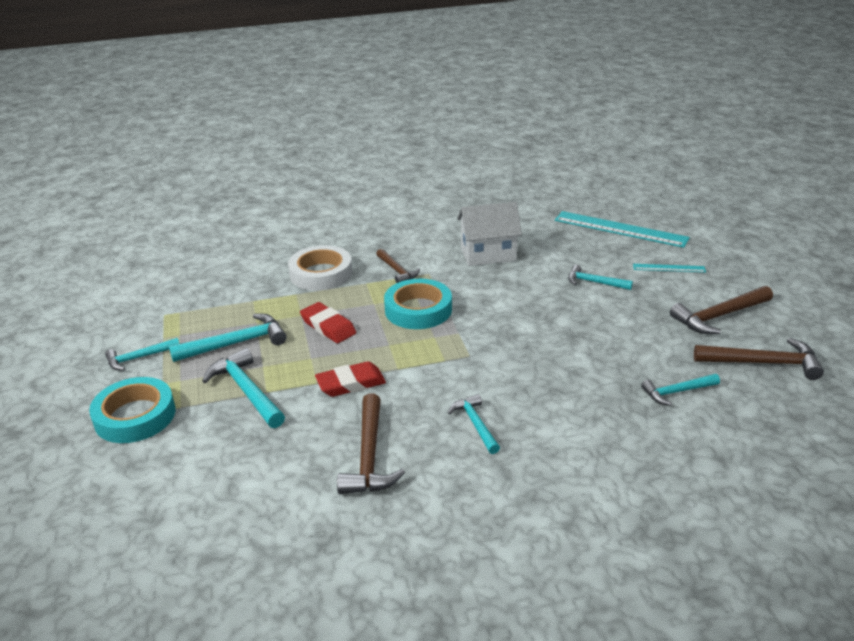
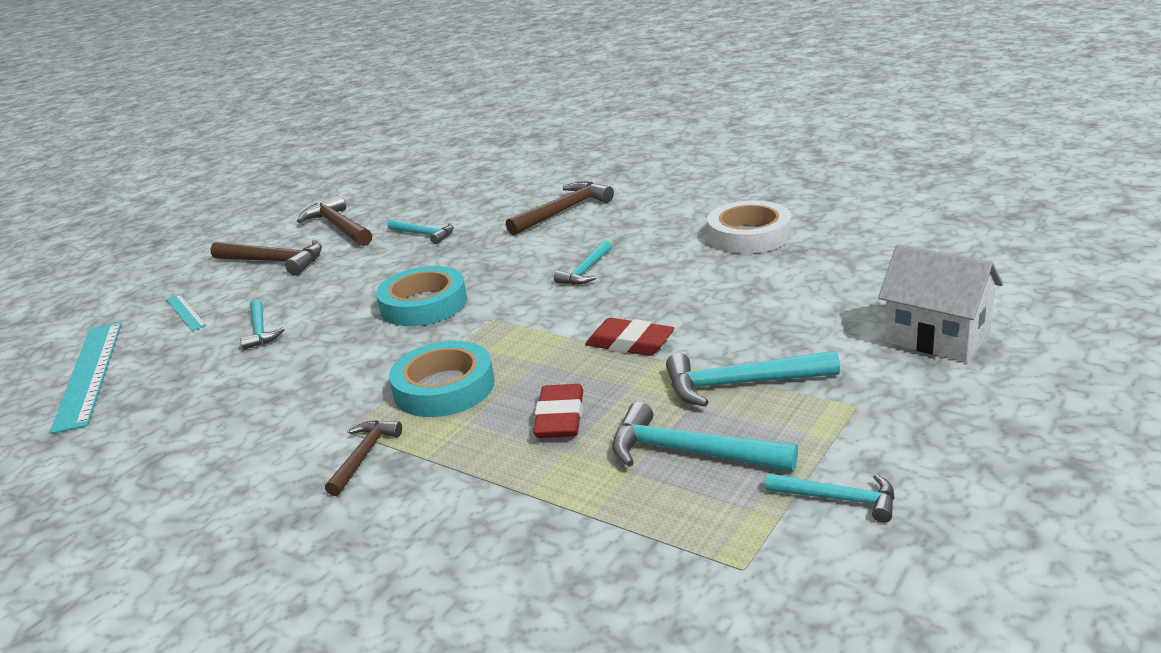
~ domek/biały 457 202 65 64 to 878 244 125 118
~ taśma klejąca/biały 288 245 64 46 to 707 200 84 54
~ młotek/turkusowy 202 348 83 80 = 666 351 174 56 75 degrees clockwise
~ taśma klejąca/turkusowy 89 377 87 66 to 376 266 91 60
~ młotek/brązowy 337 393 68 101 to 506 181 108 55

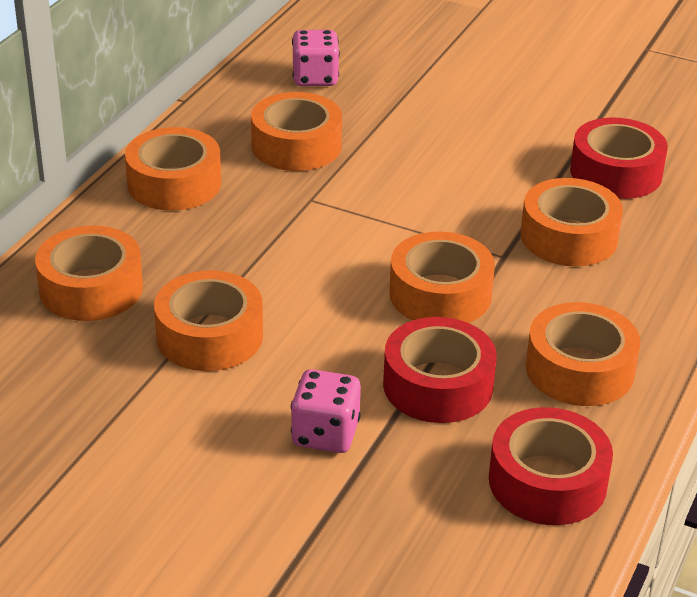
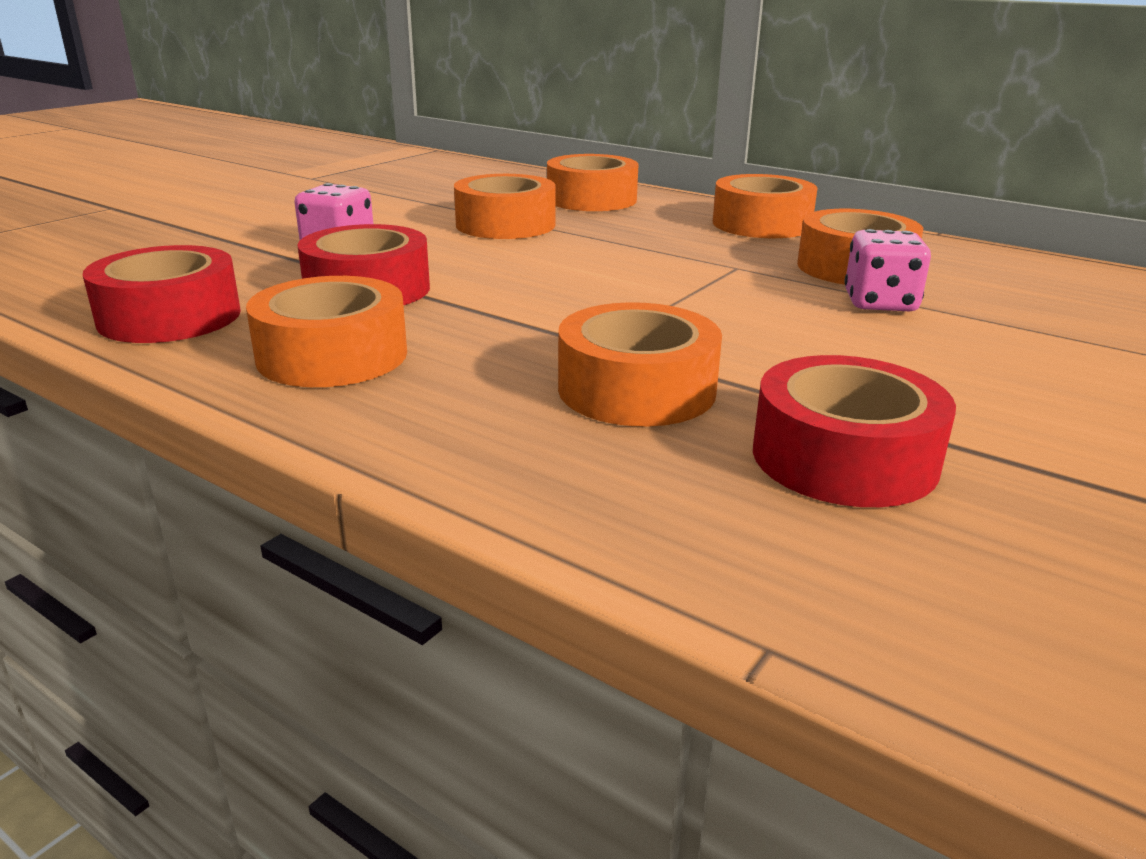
~ kostka do gry/różowy 292 30 48 56 to 844 229 87 82
- taśma klejąca/pomarańczowy 389 232 106 91

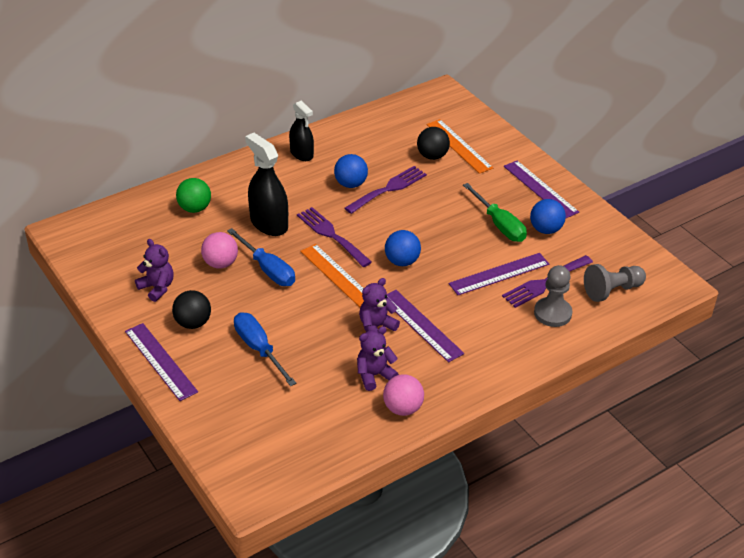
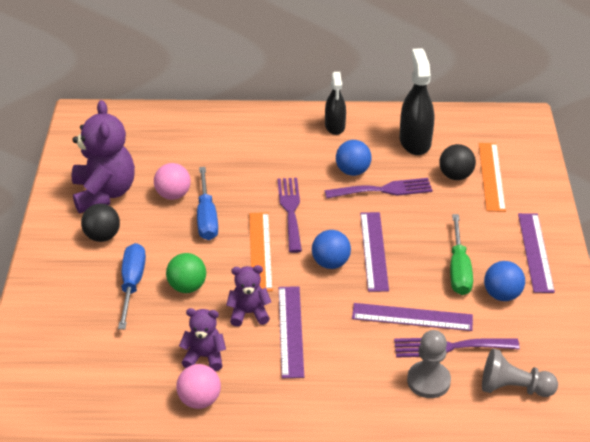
~ spryskiwacz/czarny 245 133 43 103 to 400 48 34 107
~ piłka/zielony 176 178 35 35 to 166 253 40 40
~ miś/fioletowy 135 239 39 63 = 72 100 63 113 x1.85
~ linijka/fioletowy 125 323 73 78 to 360 212 29 80

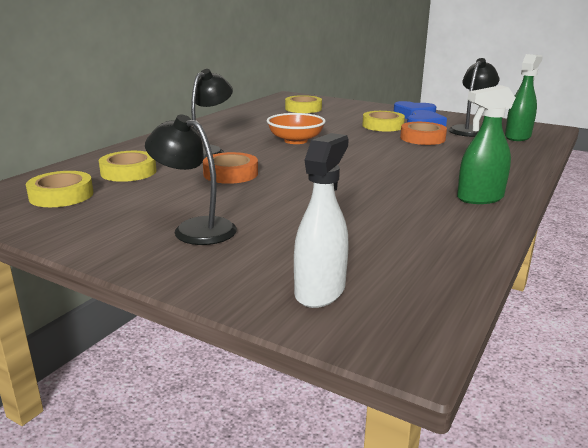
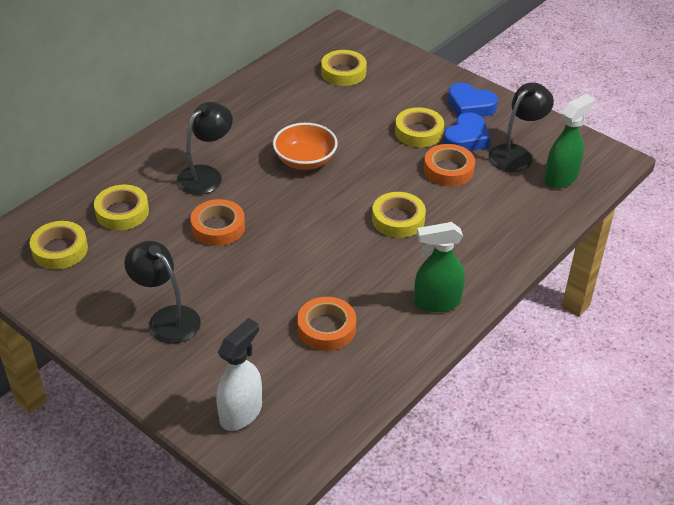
+ taśma klejąca/żółty 372 192 54 46
+ taśma klejąca/pomarańczowy 297 297 59 54

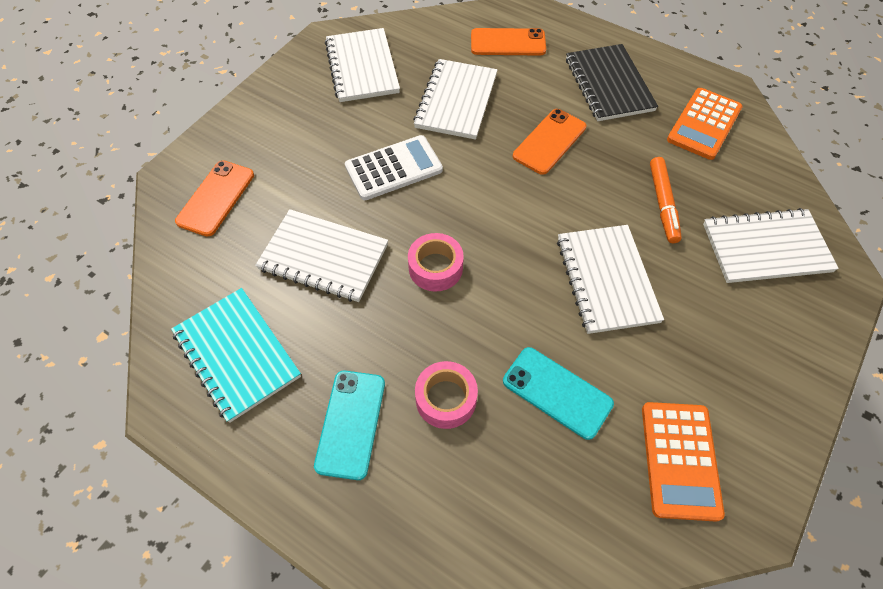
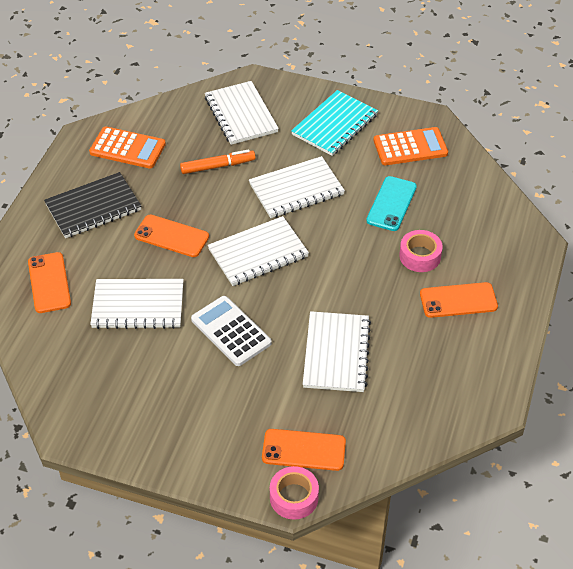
~ zeszyt/biały 325 28 75 74 to 208 216 101 70
~ taśma klejąca/różowy 408 233 56 59 to 270 466 49 54
~ zeszyt/turkusowy 171 288 130 135 to 291 90 87 66
~ telefon/turkusowy 314 371 71 109 to telefon/pomarańczowy 420 282 78 36

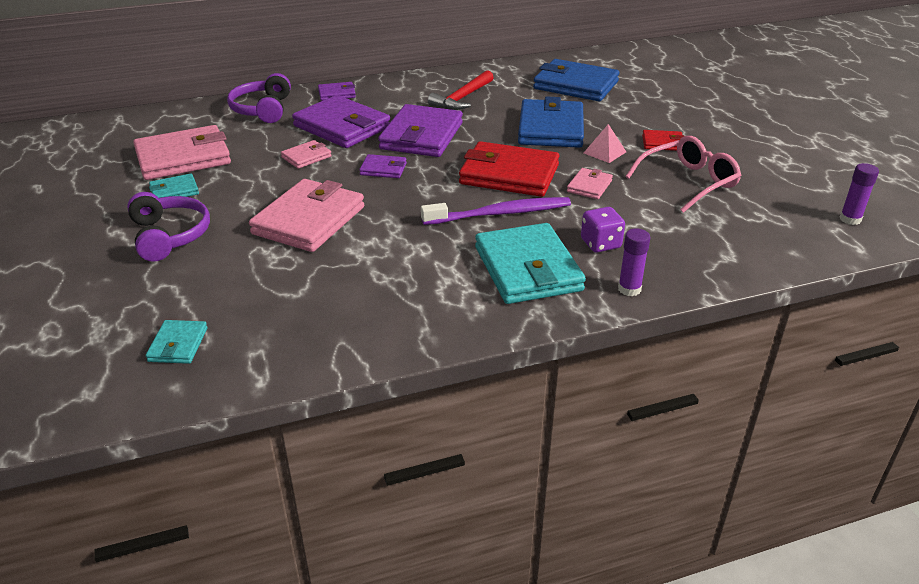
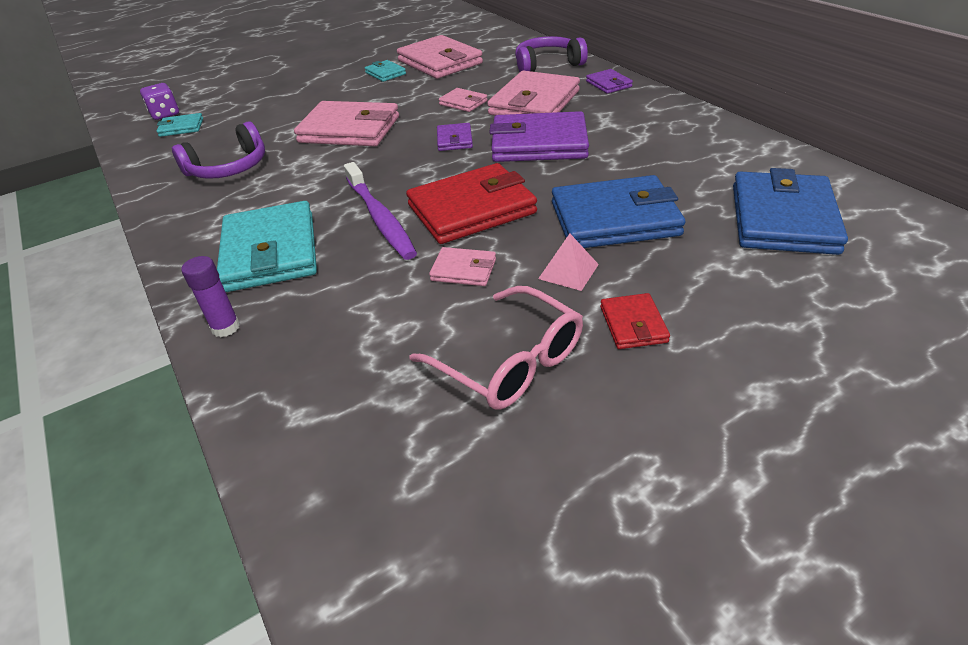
- młotek/czerwony 428 70 66 40
~ portfel/fioletowy 292 95 98 53 to portfel/różowy 487 71 93 45
~ portfel/czerwony 459 141 100 56 = 406 163 131 81 60 degrees clockwise
- klej w sztyfcie/fioletowy 840 163 39 62
~ słuchawki/fioletowy 127 192 83 70 to 172 121 93 58
~ kostka do gry/fioletowy 581 207 44 46 to 140 83 39 37
~ portfel/turkusowy 475 223 111 81 = 217 201 100 91 75 degrees counterclockwise

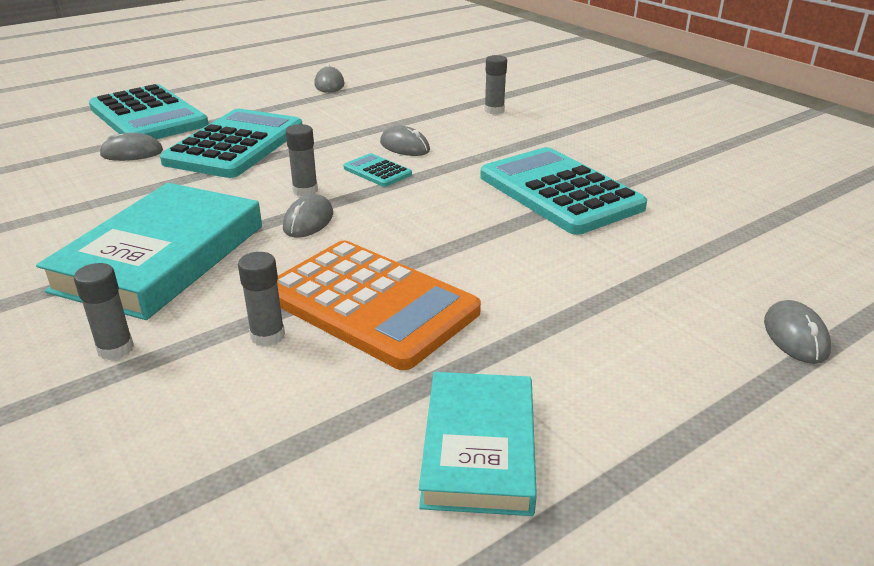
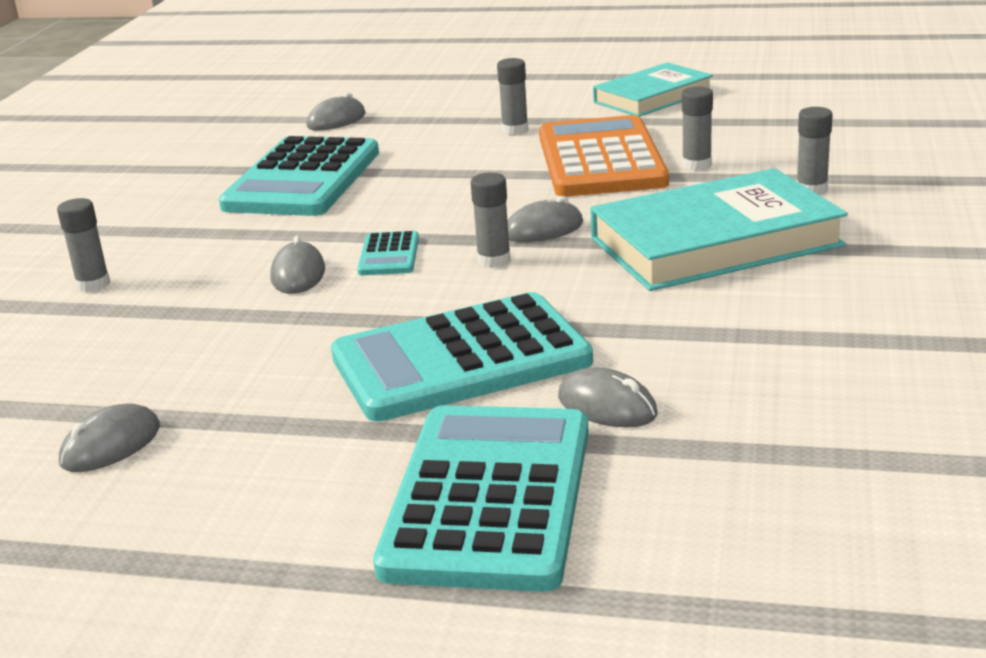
~ myszka/szary 764 300 67 64 to 307 92 59 38
+ klej w sztyfcie/szary 497 58 31 77

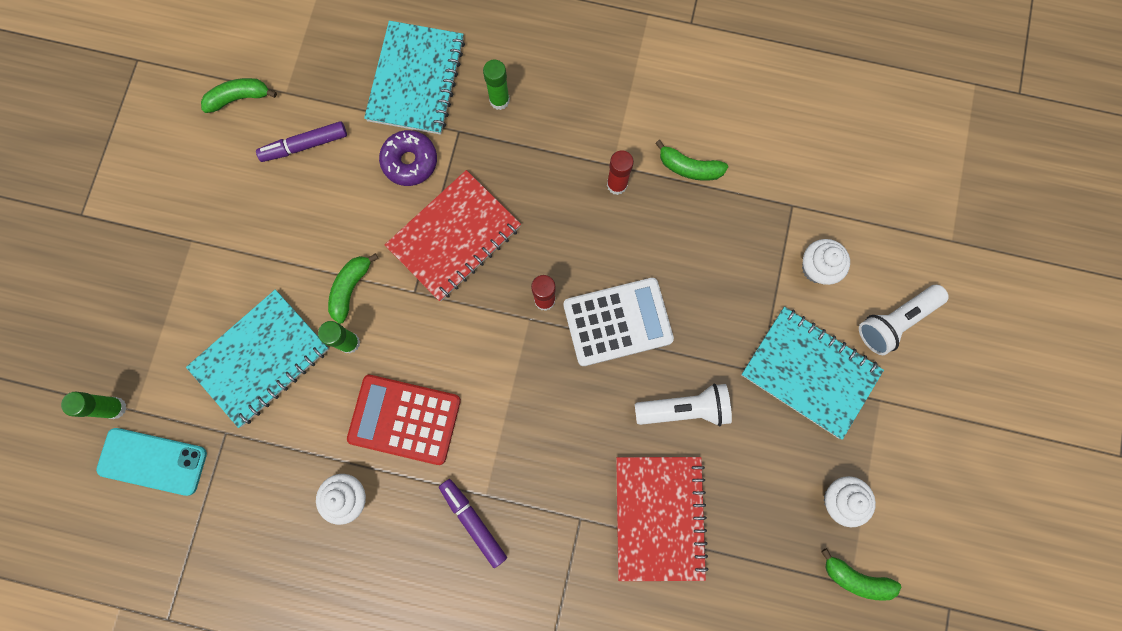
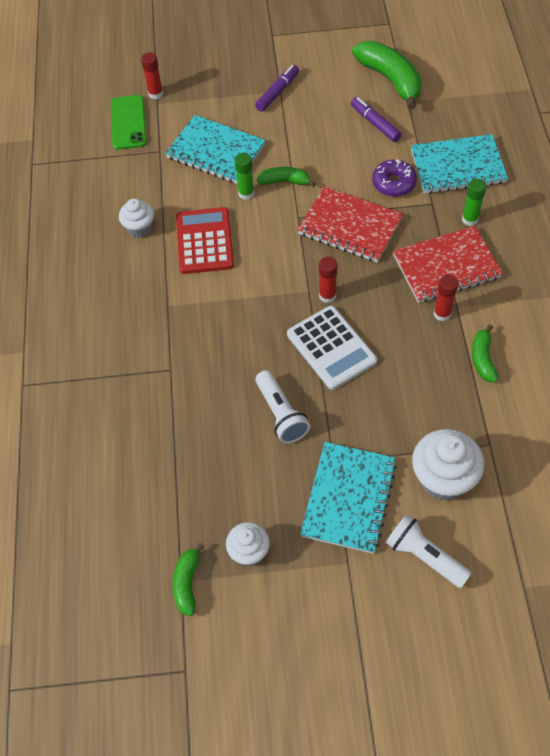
~ banan/zielony 201 78 76 35 = 352 41 70 69 x1.86
~ muffinka/biały 802 239 48 46 = 412 429 72 72 x1.66
~ klej w sztyfcie/zielony 61 392 66 27 to klej w sztyfcie/czerwony 141 52 22 47
~ telefon/turkusowy 96 428 111 68 to telefon/zielony 111 95 36 55
~ zeszyt/czerwony 616 457 92 124 to 393 226 110 77
~ flamaster/fioletowy 439 479 68 89 to 255 65 44 47

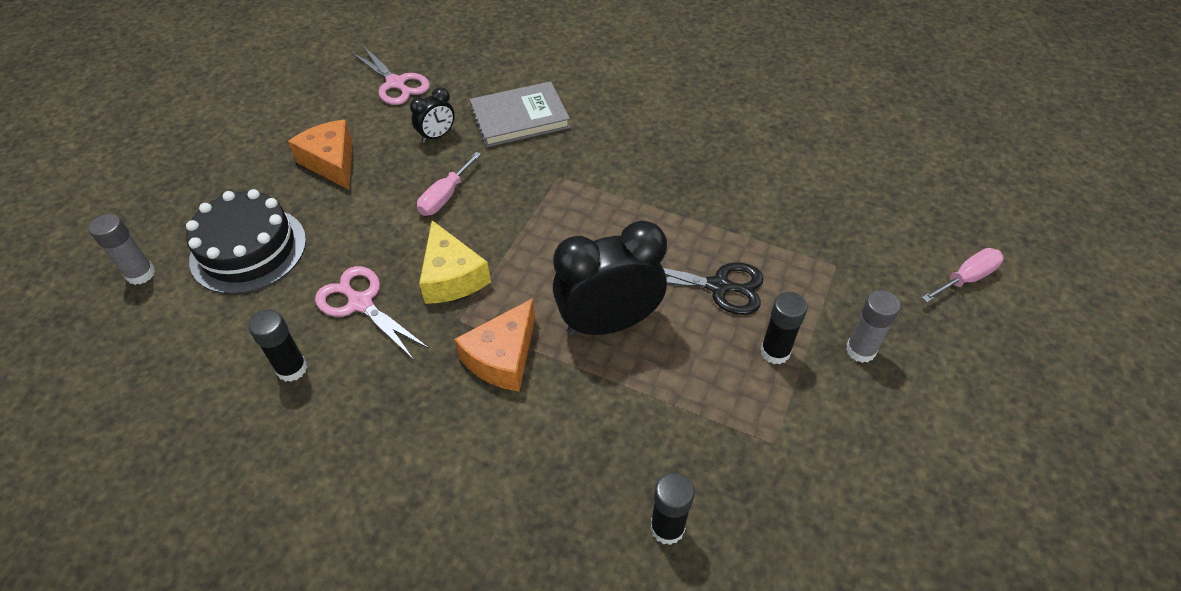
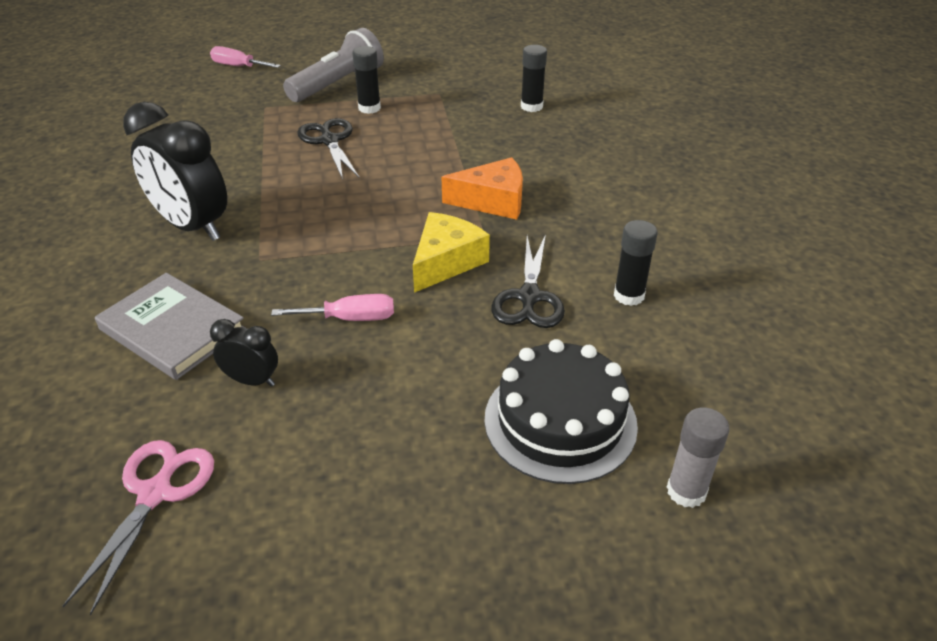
- ser/pomarańczowy 288 119 65 71
~ budzik/czarny 553 220 114 116 to 123 102 104 139
~ nożyczki/różowy 315 266 114 94 to nożyczki/czarny 491 234 74 94
~ klej w sztyfcie/szary 846 290 55 73 to latarka/szary 283 28 101 74

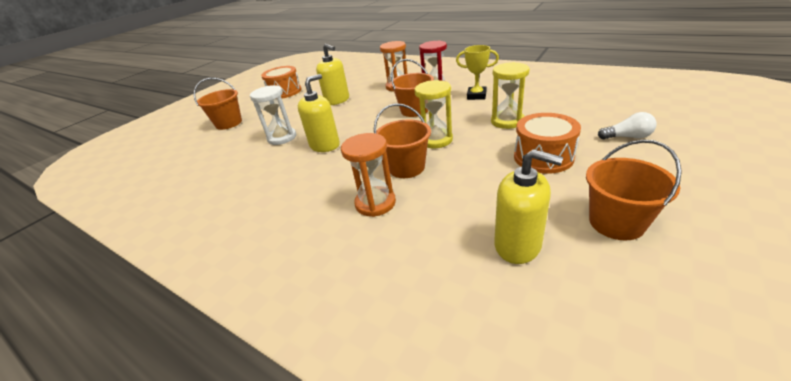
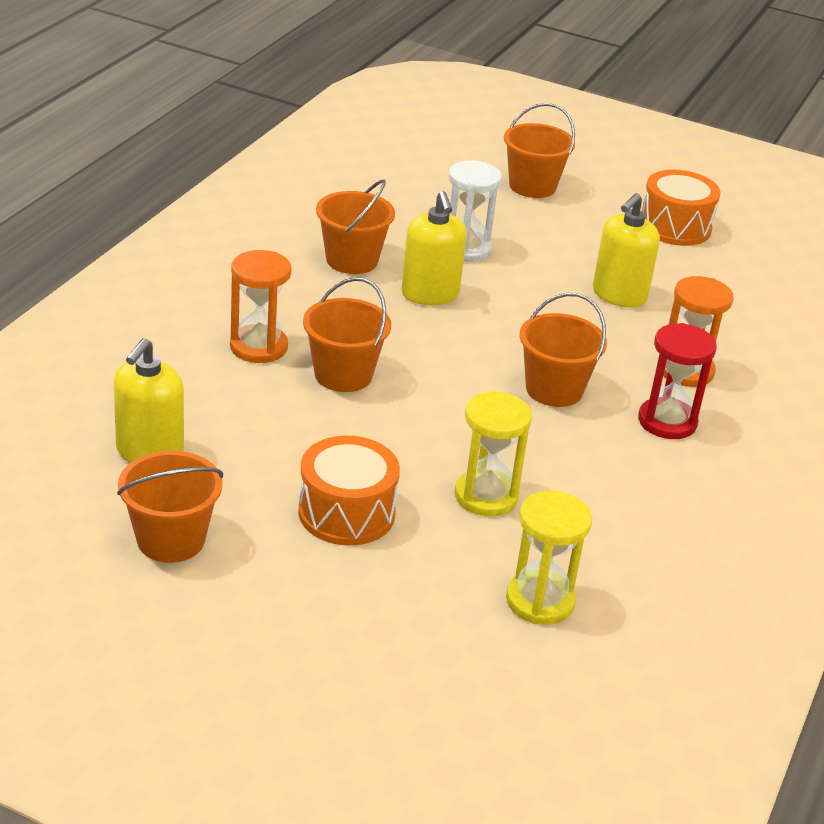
- puchar/żółty 456 45 43 55
~ dozownik mydła/żółty 298 74 42 78 = 401 191 66 114 45 degrees clockwise
~ klepsydra/żółty 414 80 39 68 to 506 491 86 134
- żarówka/biały 598 112 58 27
+ wiadro/pomarańczowy 316 180 79 94

